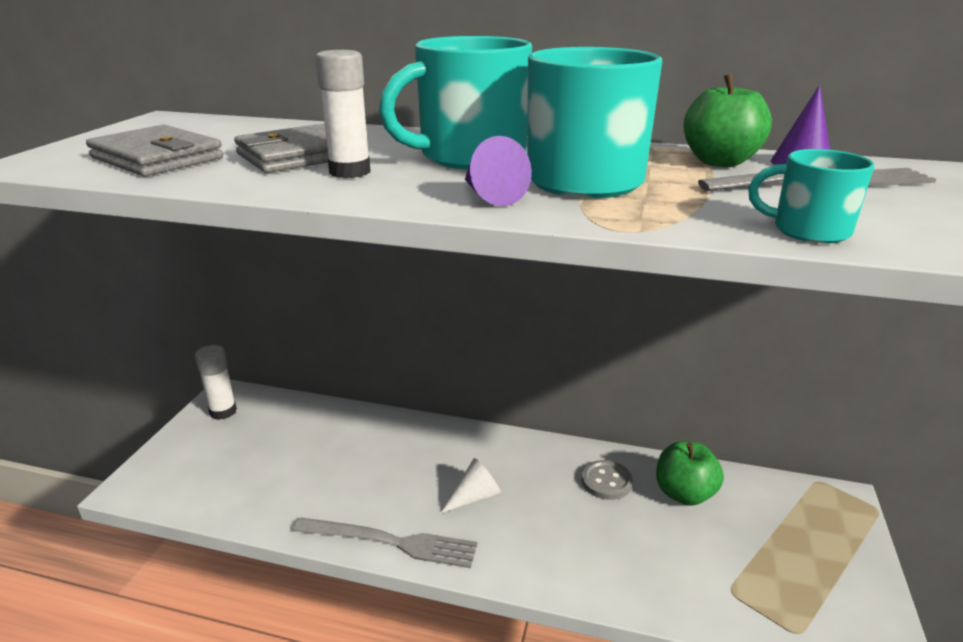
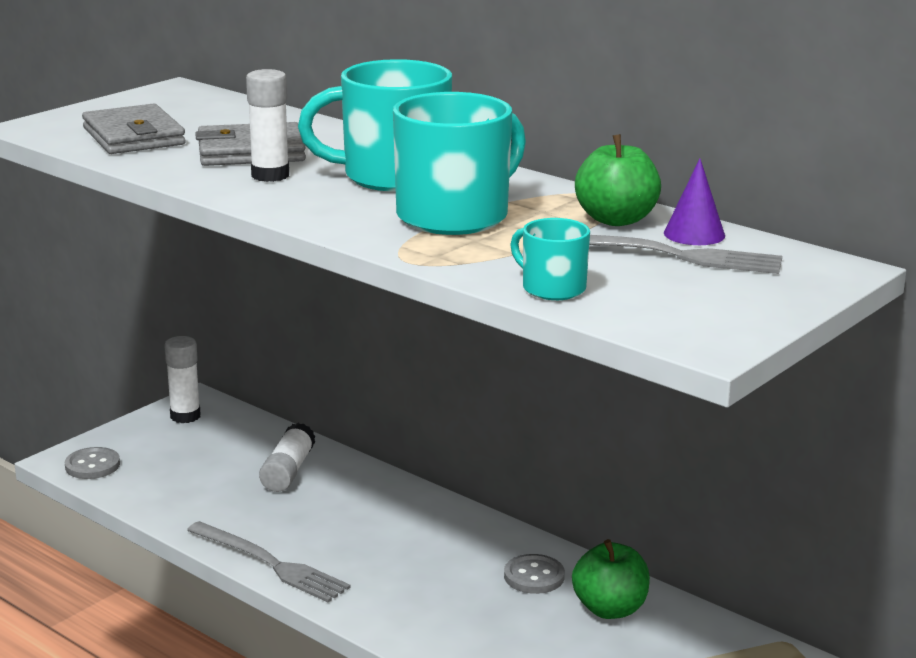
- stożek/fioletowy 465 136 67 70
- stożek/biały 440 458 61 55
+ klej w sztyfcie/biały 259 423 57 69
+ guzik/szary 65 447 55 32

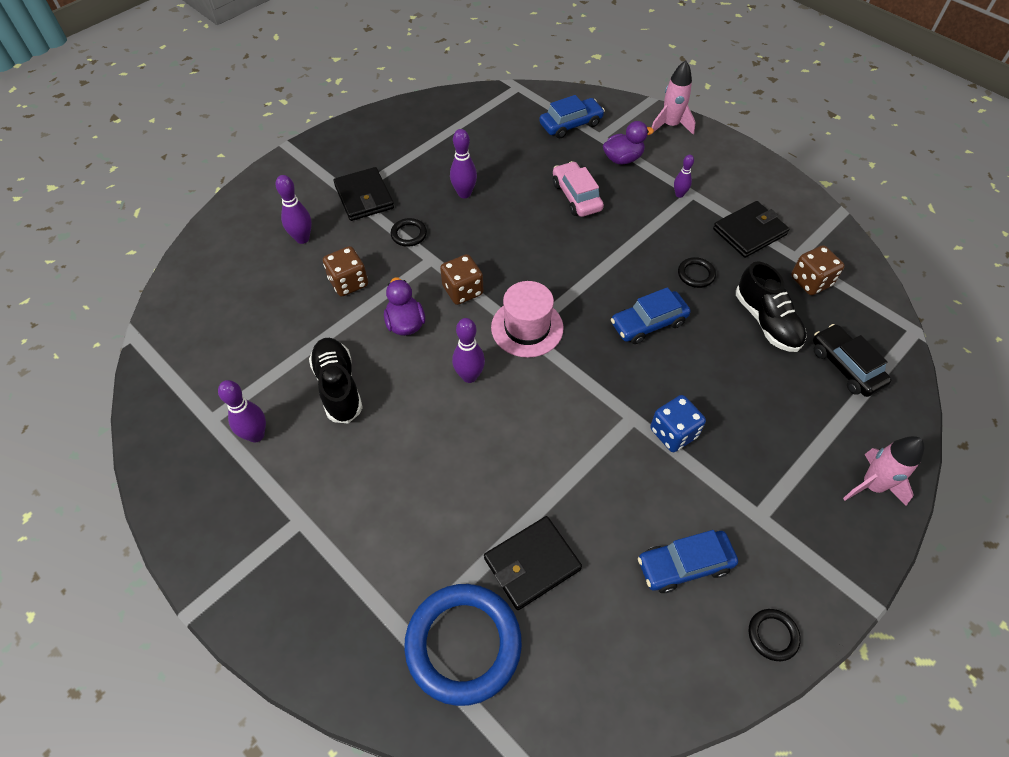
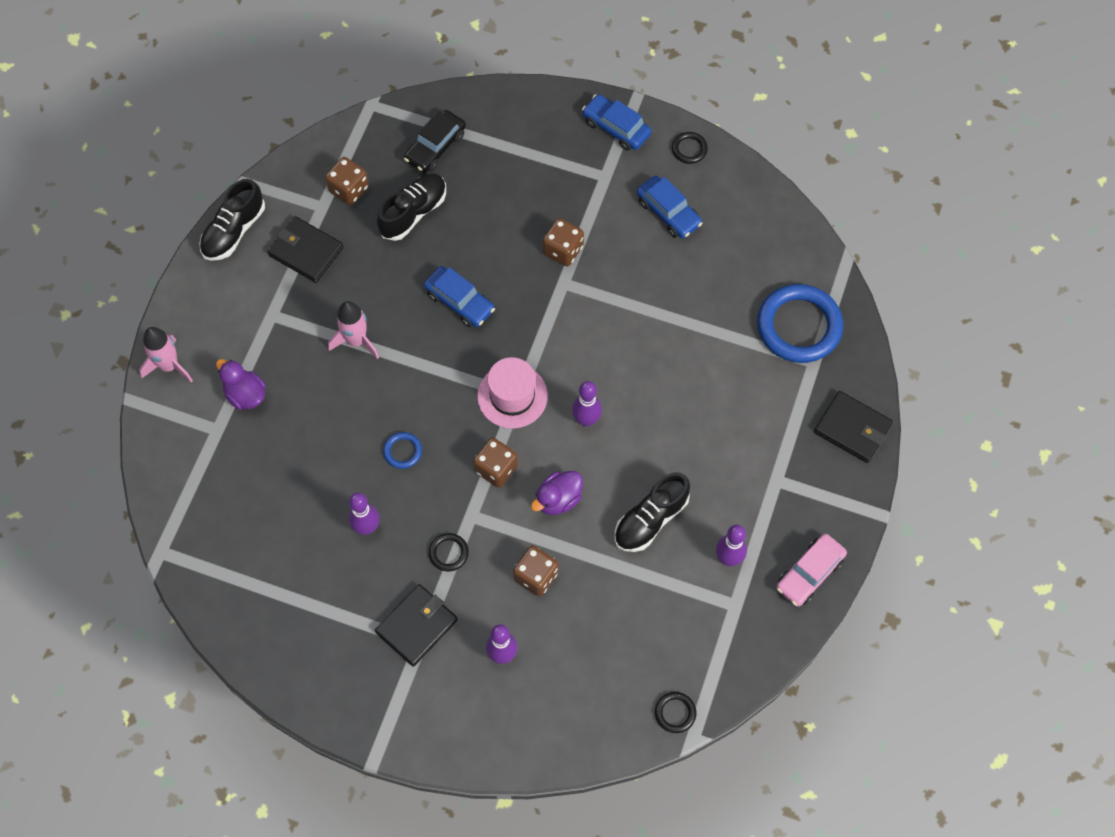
~ samochód/niebieski 539 95 66 44 to 582 94 69 57
- kręgiel/fioletowy 674 155 20 43
~ samochód/różowy 553 161 51 56 to 776 534 71 73
~ pierścień/czarny 678 257 38 31 to 655 692 41 41
~ kostka do gry/niebieski 650 395 56 57 to kostka do gry/brązowy 543 218 41 48
~ rakieta/różowy 843 436 82 70 to 328 301 51 58
~ portfel/czarny 484 516 98 94 to 814 391 79 72
+ but/czarny 199 179 66 82
+ pierścień/niebieski 383 432 39 37

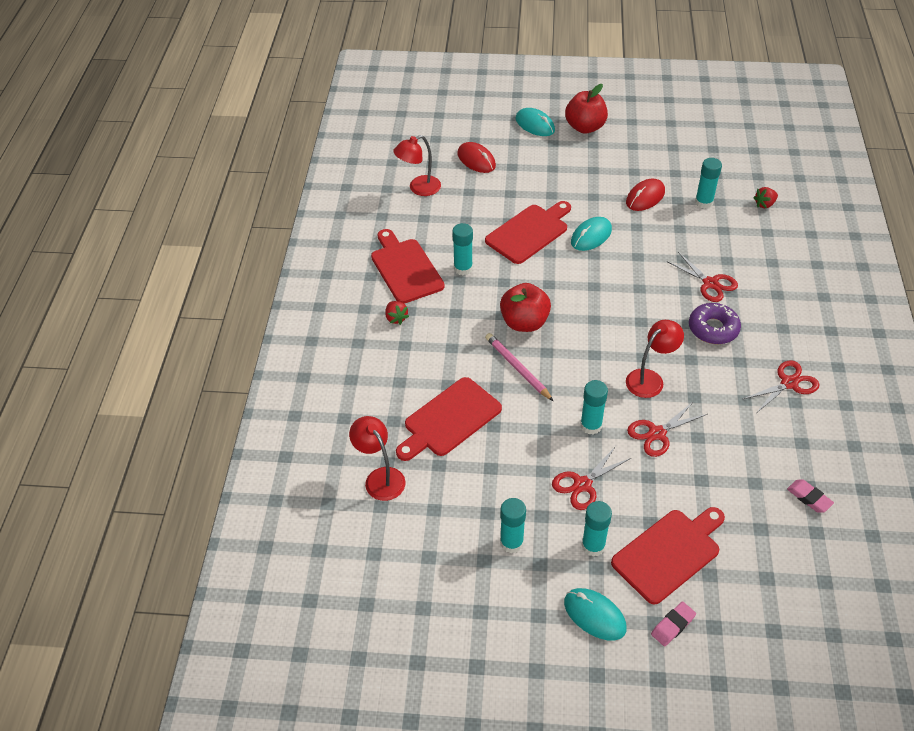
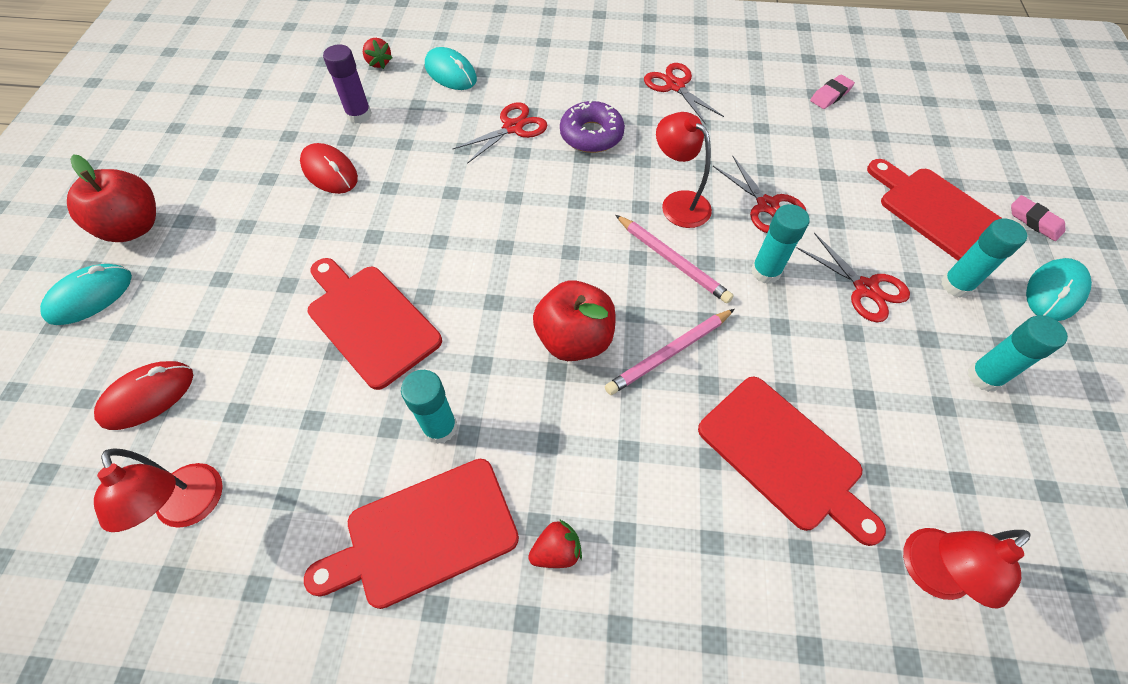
~ klej w sztyfcie/turkusowy 695 158 27 51 to klej w sztyfcie/fioletowy 323 45 49 79
~ myszka/turkusowy 571 217 41 34 to 425 47 52 43
+ ołówek/różowy 616 215 118 88

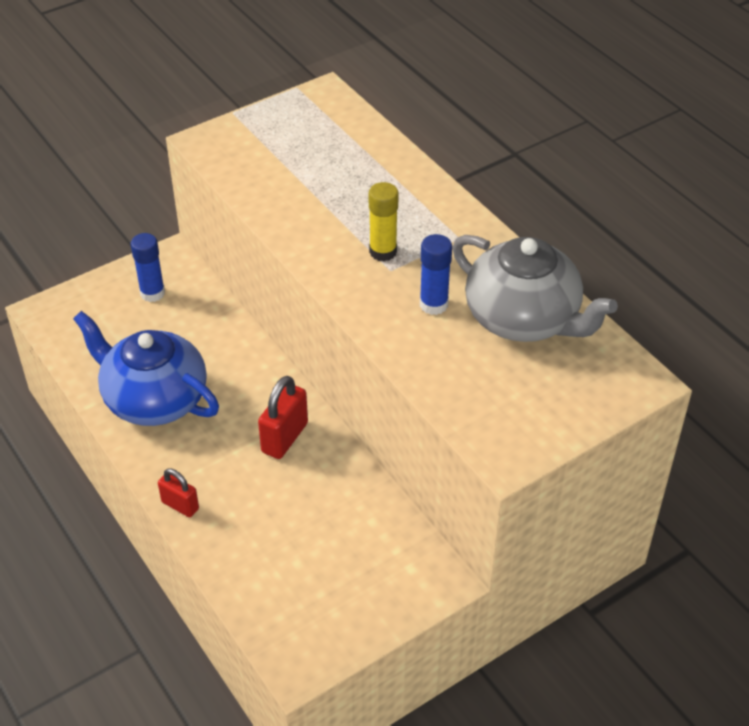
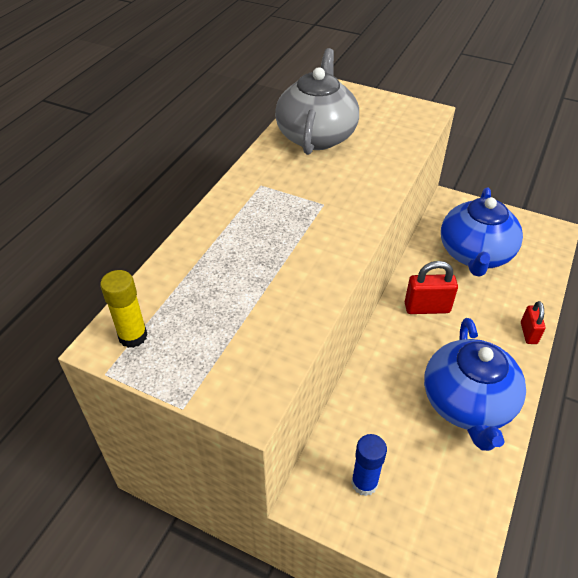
~ klej w sztyfcie/żółty 369 182 30 79 to 100 270 48 78
- klej w sztyfcie/niebieski 420 234 32 81
+ imbryk/niebieski 441 187 82 90

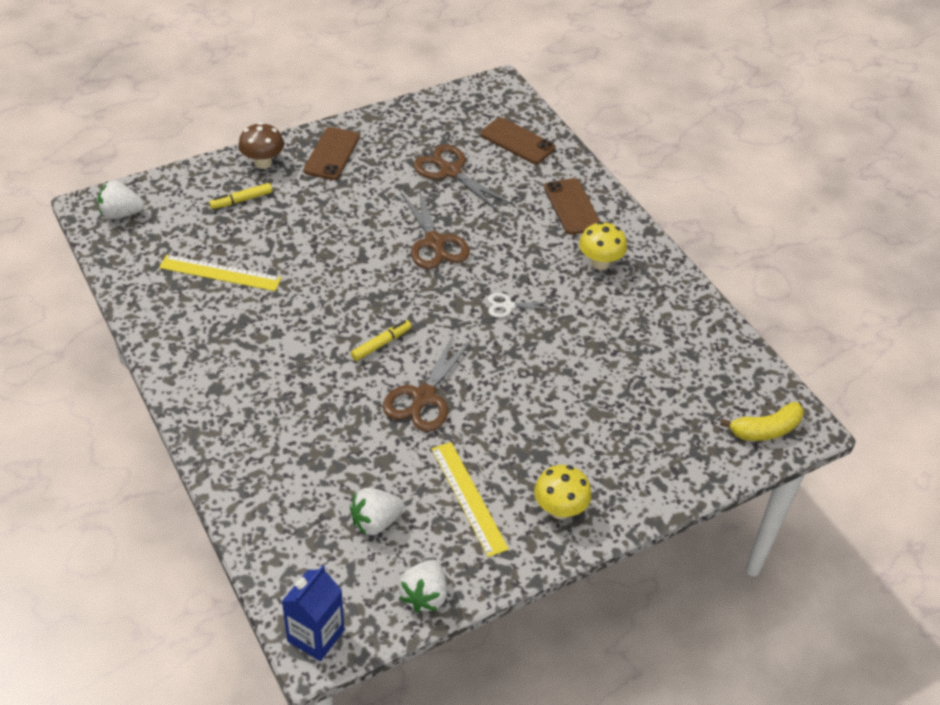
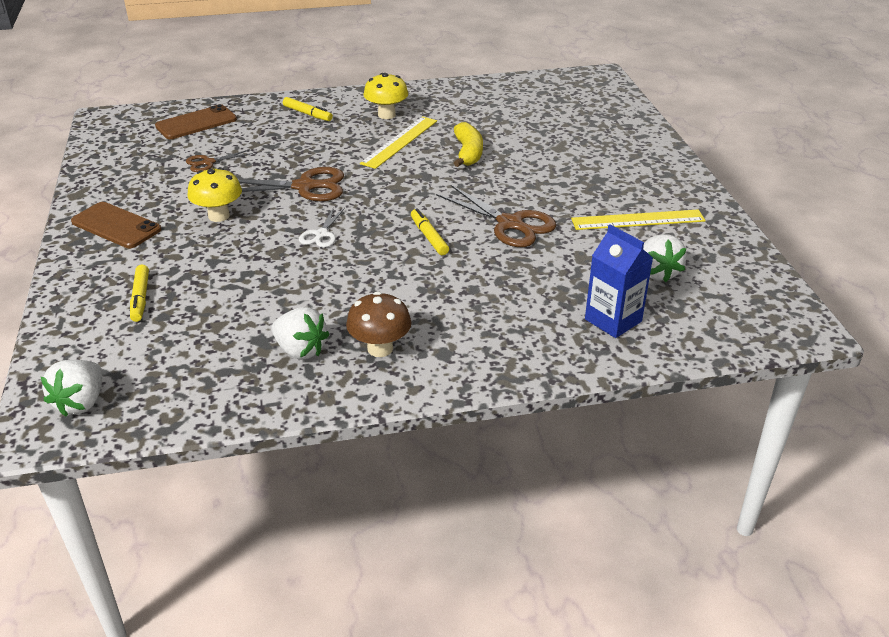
~ grzyb/brązowy 238 122 46 47 to 346 291 65 66
~ nożyczki/brązowy 413 144 99 68 = 186 149 67 23 x0.55
~ telefon/brązowy 544 178 57 57 to flamaster/żółty 283 97 50 24
~ linijka/żółty 159 255 123 36 to 360 116 77 53
~ nożyczki/biały 488 293 67 25 to 299 207 46 41
~ banan/żółty 720 402 84 39 to 454 122 29 45
~ grzyb/żółty 534 465 58 54 to 188 167 54 55
~ truskawka/biały 399 560 48 53 to 271 307 58 53
~ karton mleka/niebieski 281 565 63 96 to 585 224 68 114

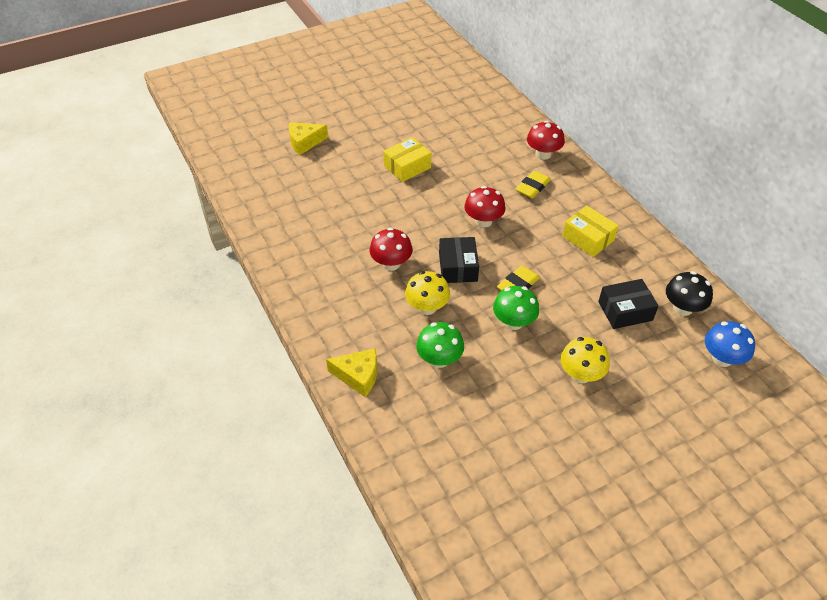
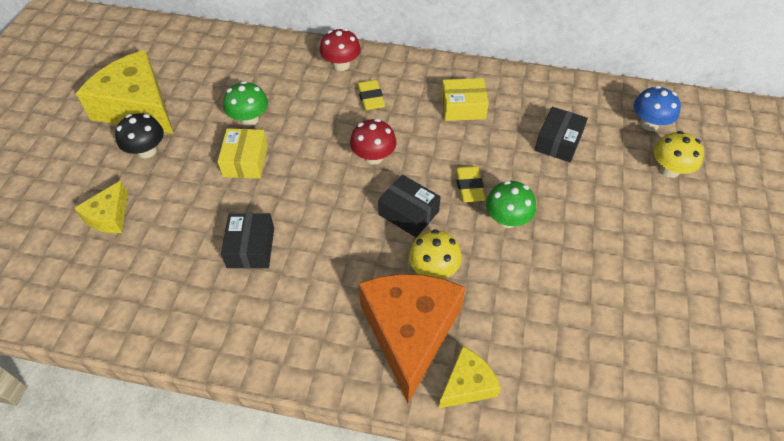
- grzyb/czerwony 370 227 43 44
~ grzyb/czarny 666 271 47 45 to 115 113 49 45
~ grzyb/zielony 416 322 48 46 to 223 81 45 45
~ grzyb/żółty 560 337 50 46 to 653 131 51 47
+ ser/żółty 76 50 98 84
+ pudełko/czarny 221 213 53 56
+ ser/pomarańczowy 358 274 108 129

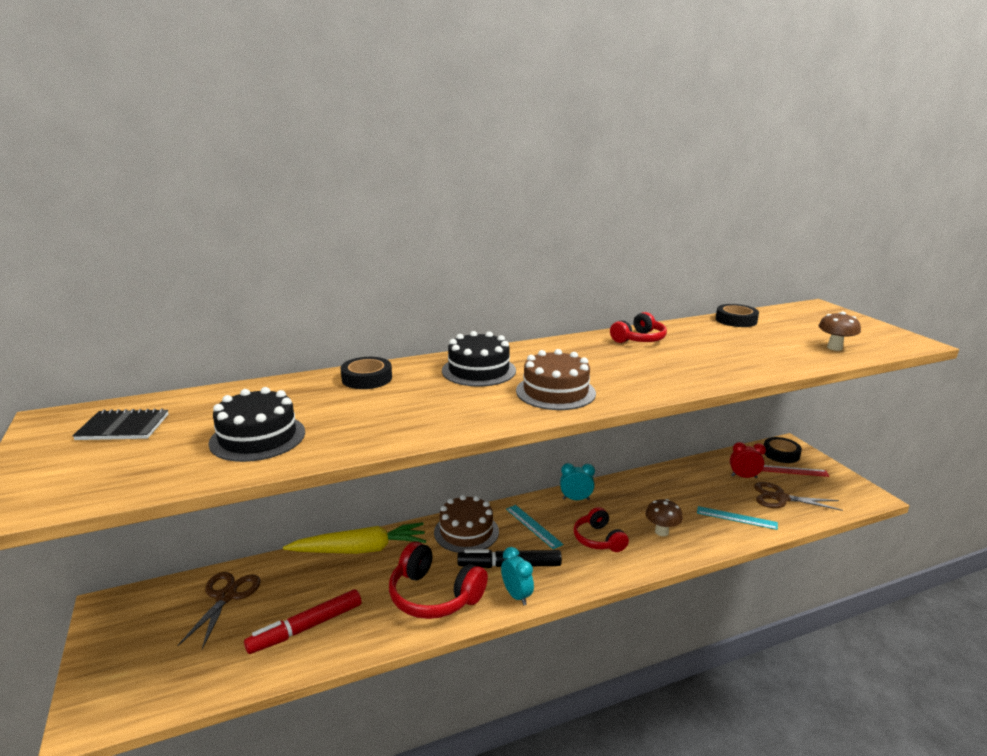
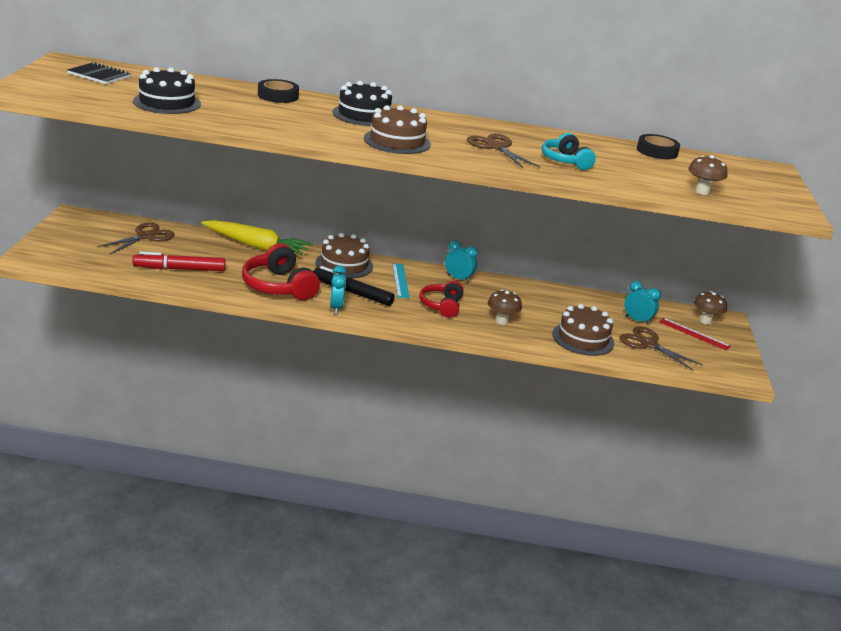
- słuchawki/czerwony 610 312 57 31
~ taśma klejąca/czarny 764 437 38 26 to grzyb/brązowy 694 291 33 34
~ budzik/czerwony 730 442 36 36 to budzik/turkusowy 625 281 36 44
~ linijka/turkusowy 697 506 81 24 to tort/brązowy 552 304 62 52
+ słuchawki/turkusowy 542 133 54 37
+ nożyczki/brązowy 467 134 73 34

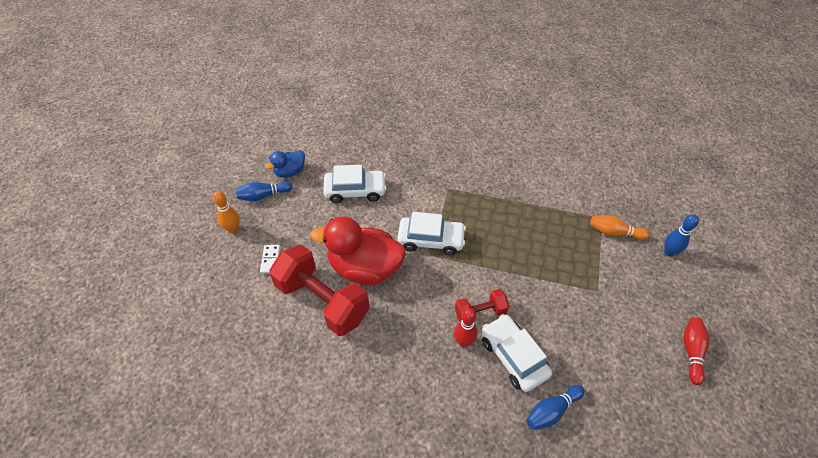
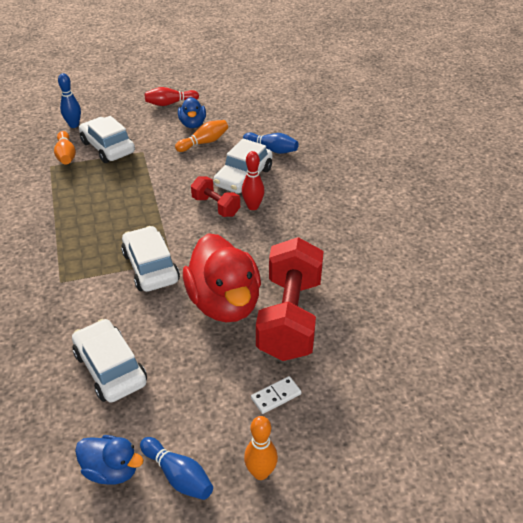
+ kaczka/niebieski 178 97 28 31
+ samochód/biały 79 116 56 47
+ kręgiel/pomarańczowy 175 120 53 32

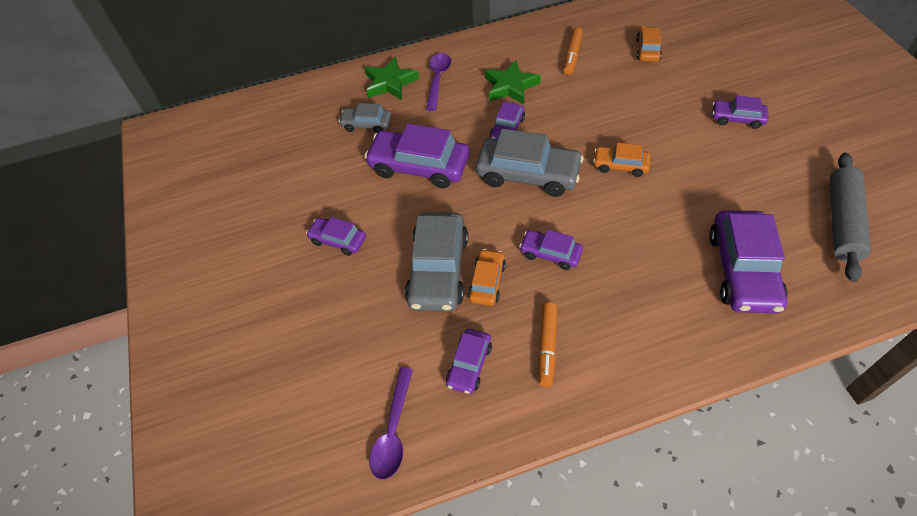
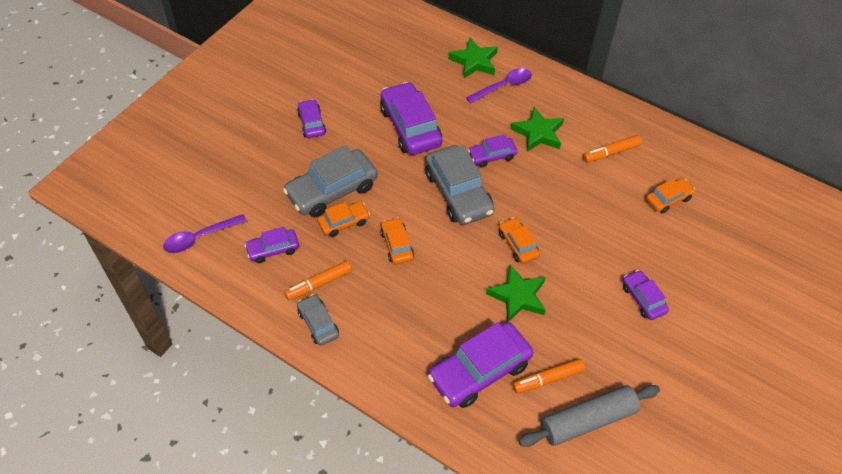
~ samochód/szary 339 103 52 30 to 297 294 42 52
~ samochód/fioletowy 519 230 64 40 to samochód/pomarańczowy 380 217 34 47
+ gwiazda/zielony 486 265 60 57
+ flamaster/pomarańczowy 512 359 73 34

